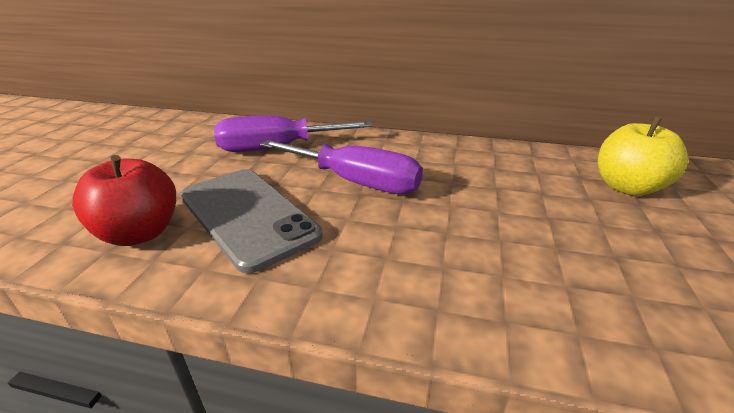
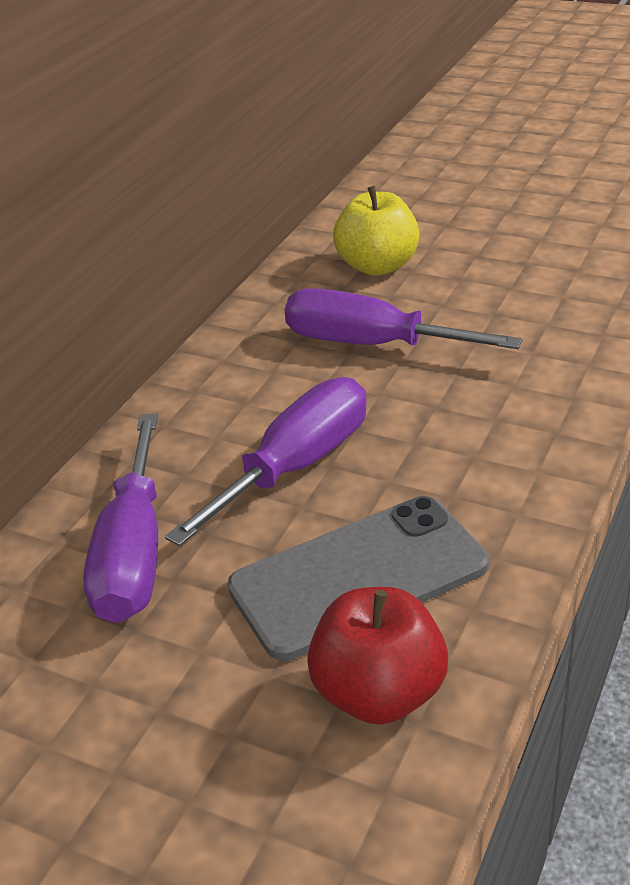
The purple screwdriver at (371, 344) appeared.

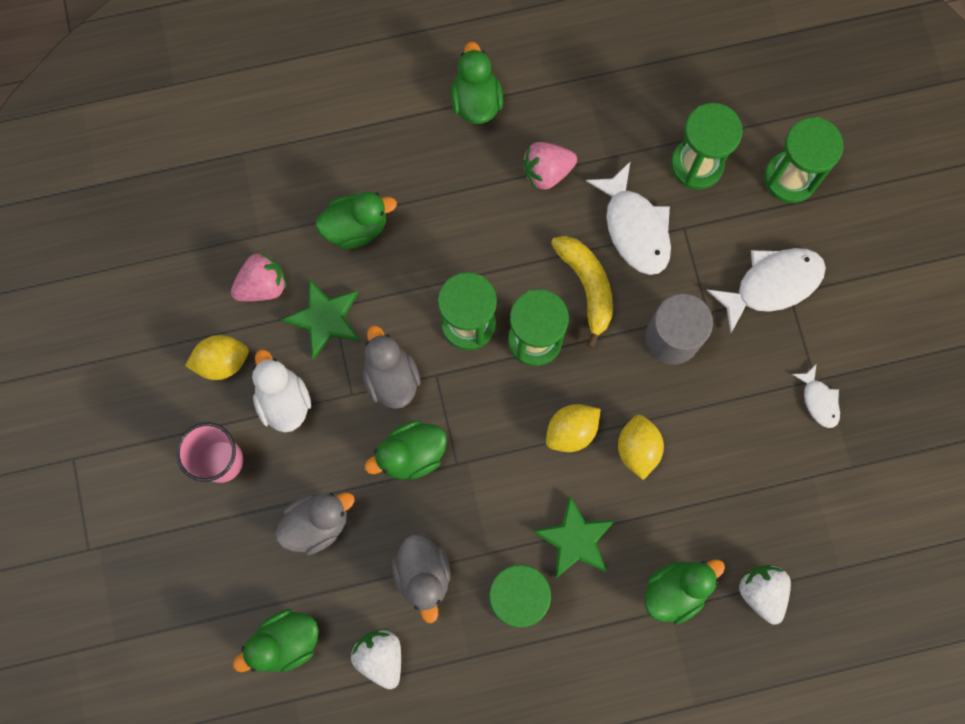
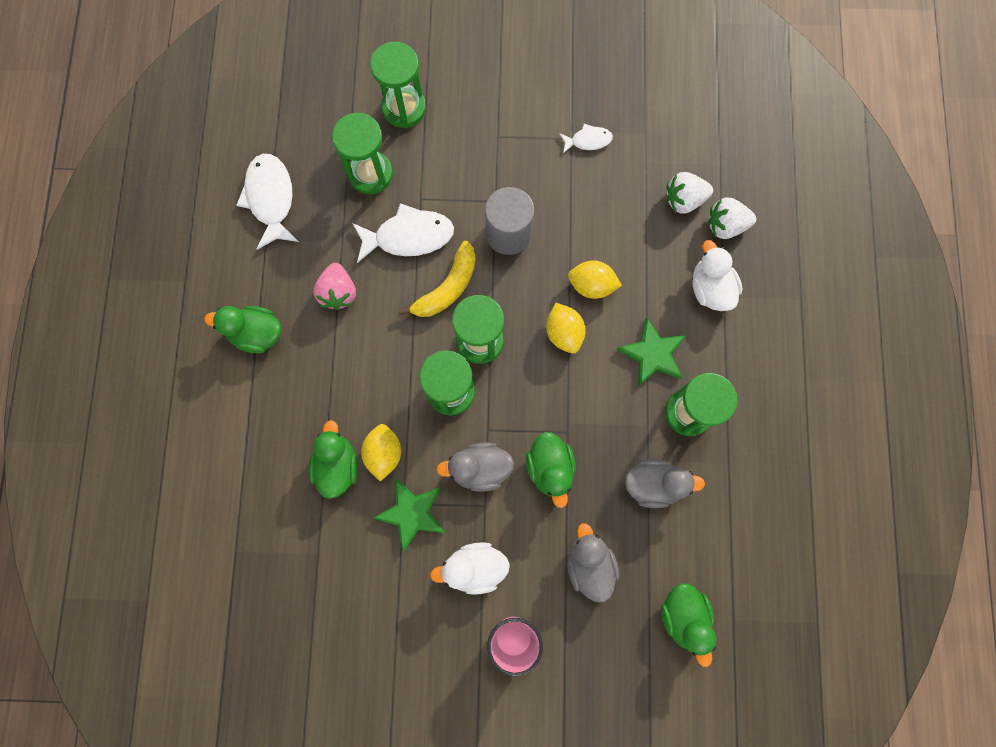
The pink strawberry at (262, 285) disappeared.
The yellow lemon moved from (222, 362) to (384, 453).
The white strawberry moved from (380, 656) to (684, 200).
The white fish moved from (772, 284) to (271, 199).
The green duck at (675, 590) became the white duck at (710, 288).
The yellow banana at (587, 287) turned 135 degrees clockwise.

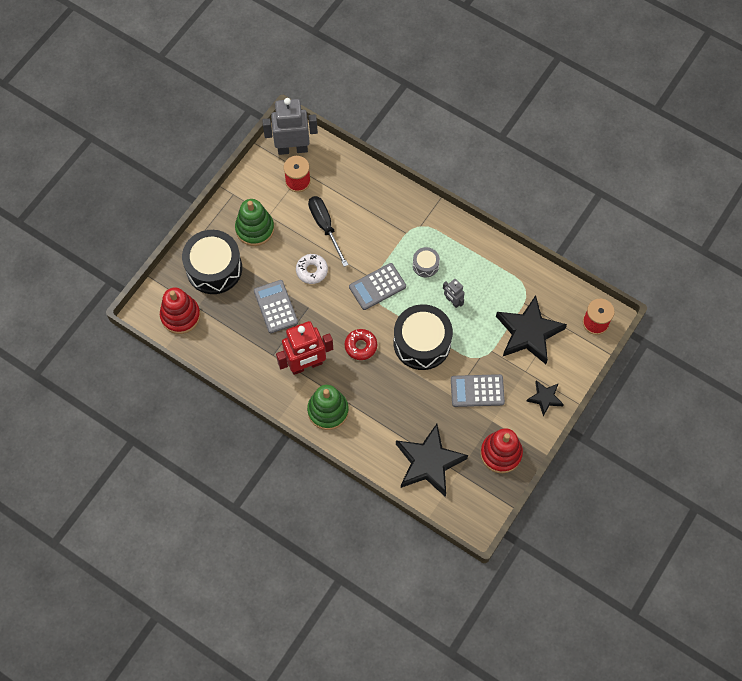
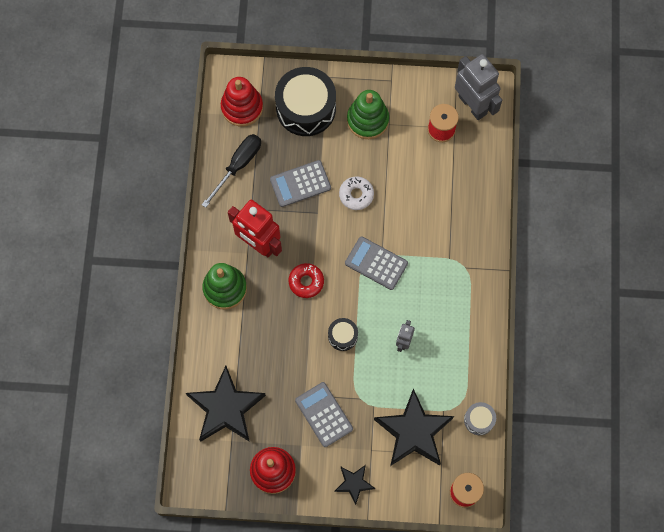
The black screwdriver moved from (325, 226) to (238, 165).
The grey drum moved from (425, 265) to (479, 420).
The grey calculator at (275, 306) turned 150 degrees counterclockwise.
The black drum at (422, 343) changed to 0.47 times the size.

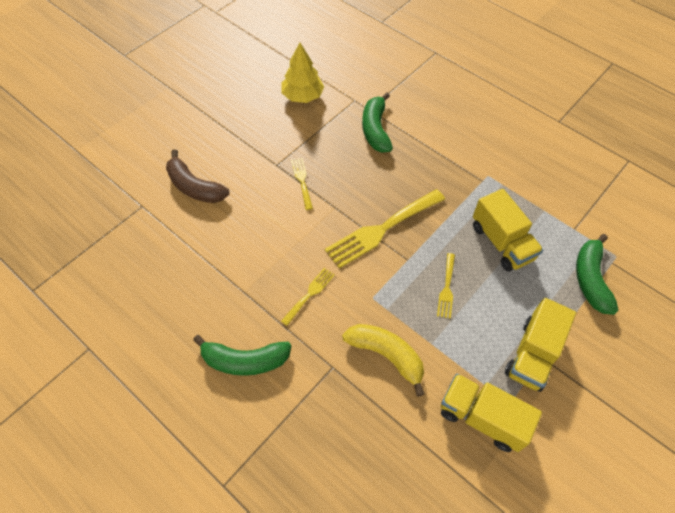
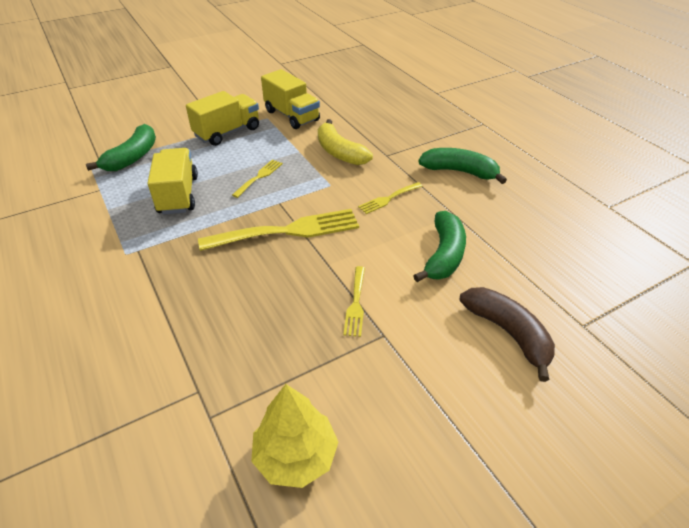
The green banana moved from (375, 130) to (444, 255).

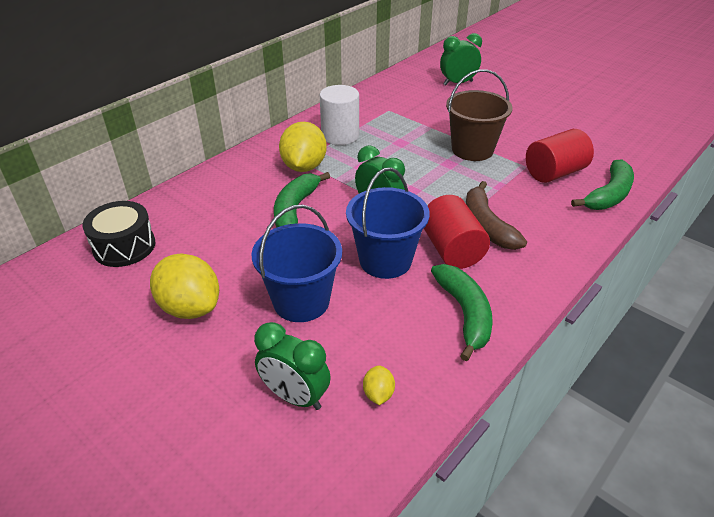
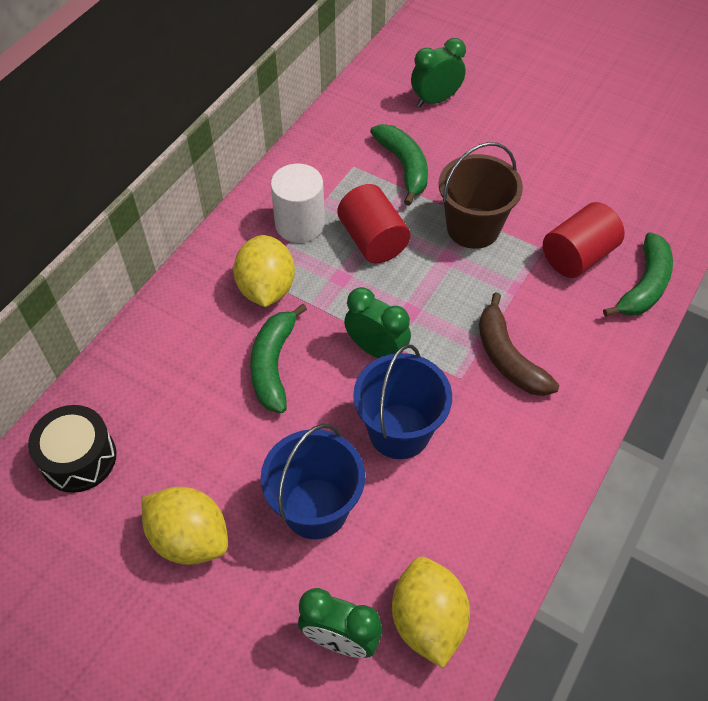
The red cylinder moved from (452, 250) to (373, 240).
The green banana moved from (465, 314) to (404, 167).
The yellow lemon at (378, 394) changed to 2.20 times the size.

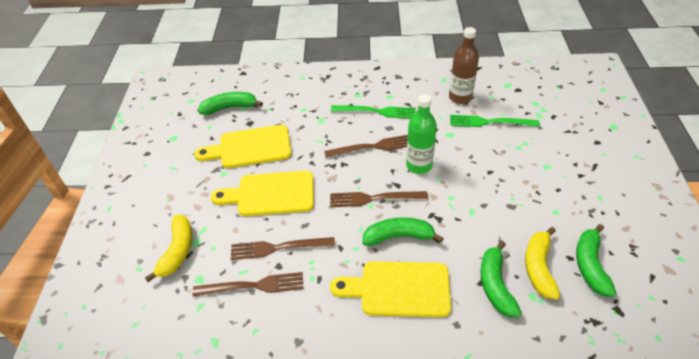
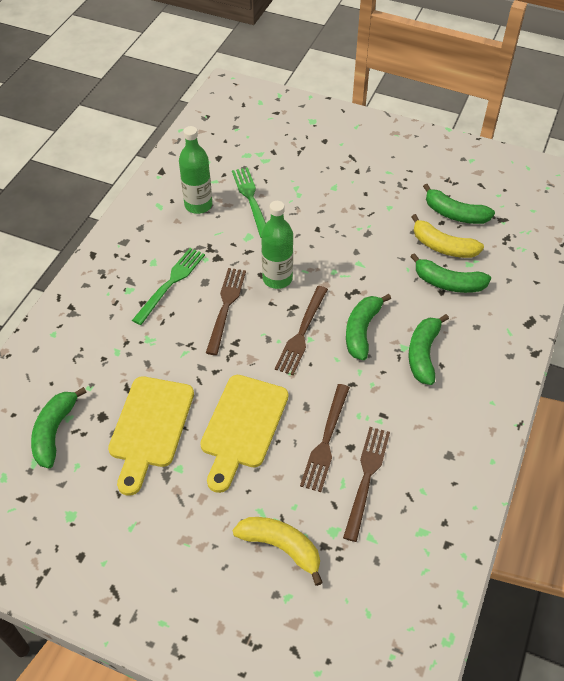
The yellow cutting board at (398, 289) was replaced by the green banana at (423, 354).
The brown bottle at (460, 97) became the green bottle at (198, 205).
The green fork at (489, 122) turned 135 degrees clockwise.

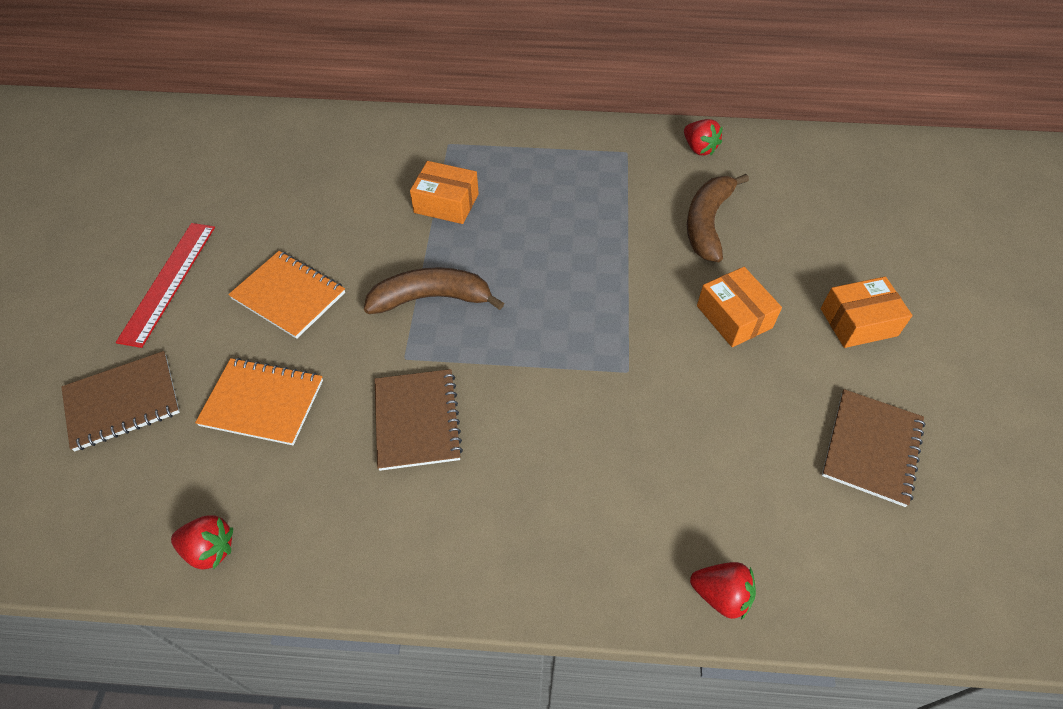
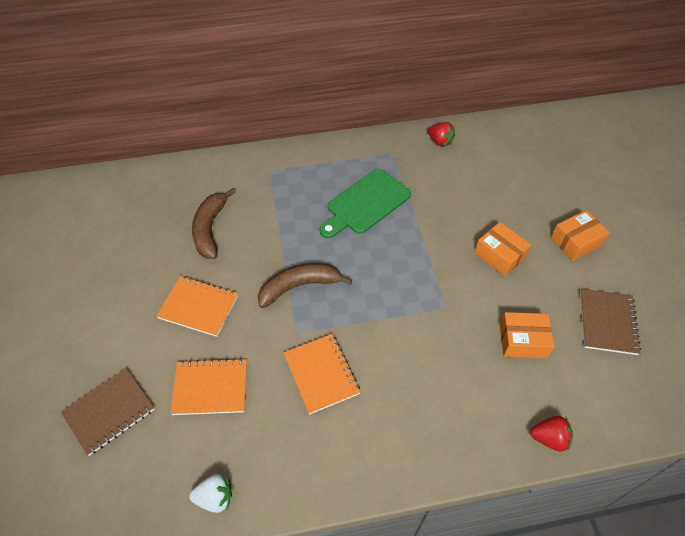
The red ruler at (168, 282) disappeared.
The green cutting board at (365, 203) appeared.
The orange box moved from (446, 203) to (522, 341).
The brown banana moved from (707, 223) to (210, 229).
The red strawberry at (210, 549) became the white strawberry at (215, 497).
The brown notebook at (417, 420) became the orange notebook at (321, 374).

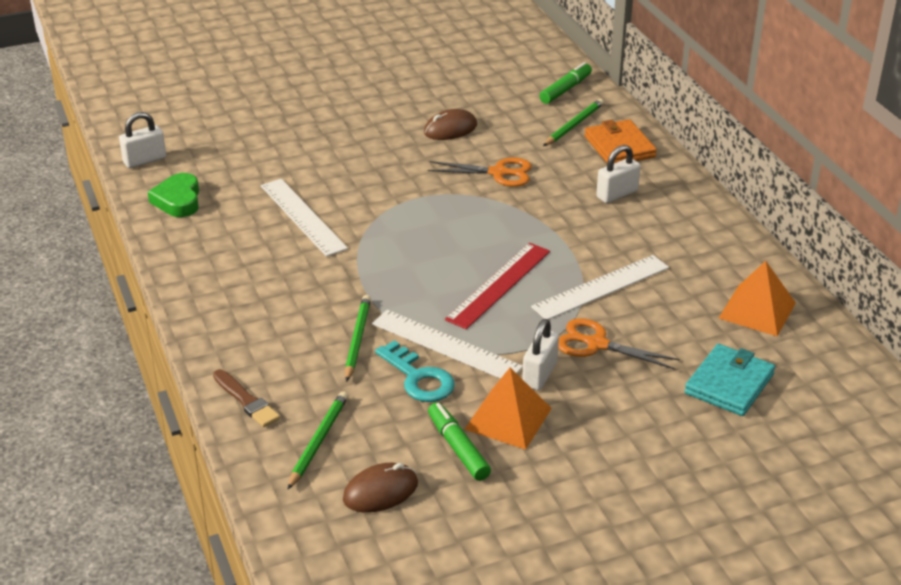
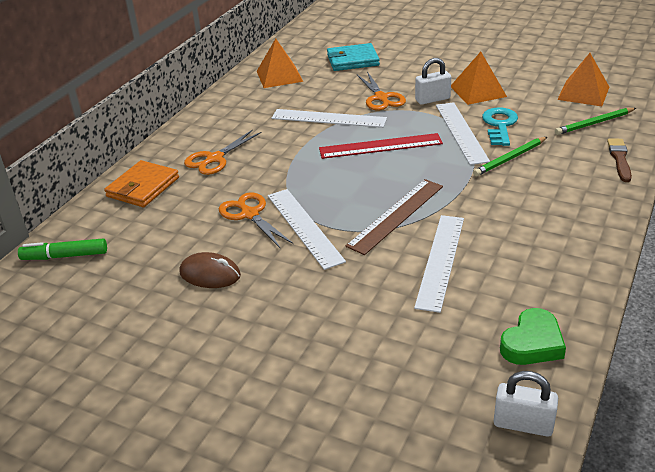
The green marker at (458, 448) disappeared.
The green pencil at (573, 125) disappeared.
The white ruler at (304, 227) appeared.
The brown ruler at (396, 215) appeared.
The brown mouse at (380, 491) was replaced by the orange pyramid at (583, 93).
The white padlock at (617, 194) was replaced by the orange scissors at (214, 159).

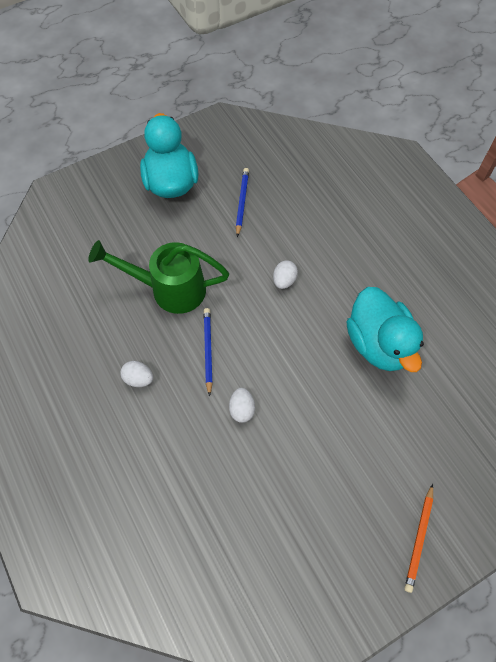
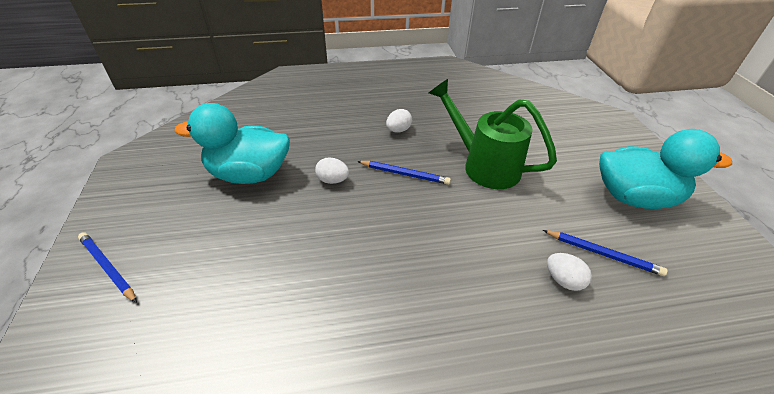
The white egg moved from (284, 280) to (563, 280).
The turquoise duck moved from (378, 343) to (249, 174).
The orange pencil at (419, 539) became the blue pencil at (108, 267).
The green watering can at (169, 289) turned 75 degrees counterclockwise.

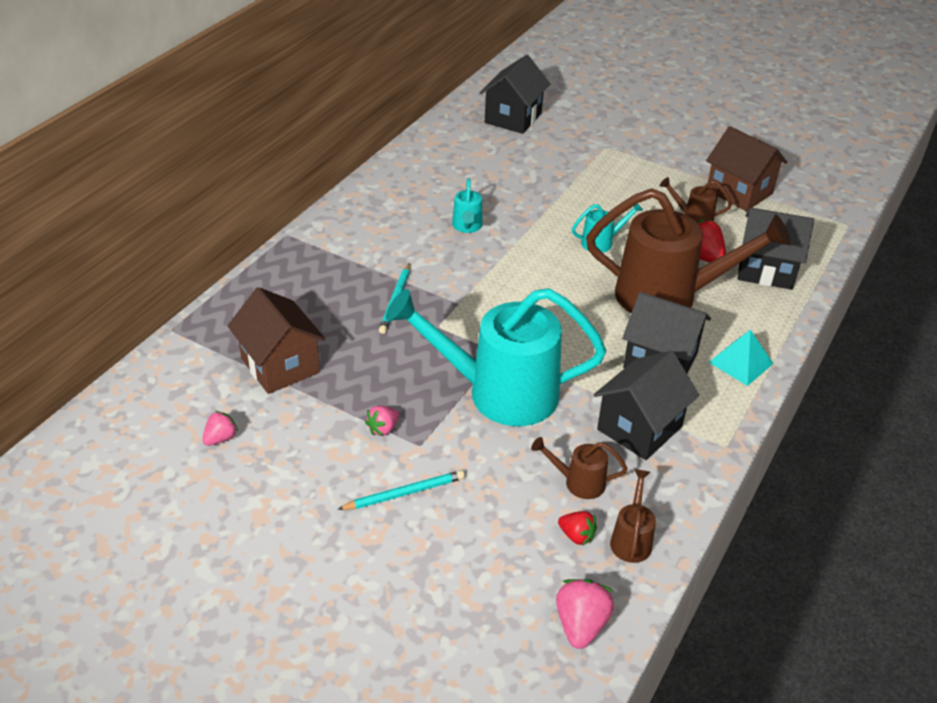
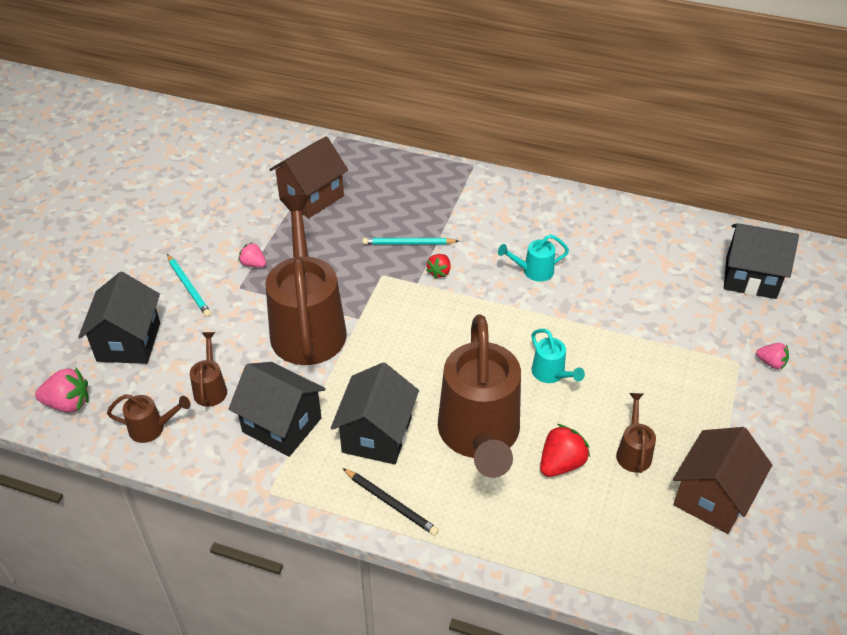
The pink strawberry moved from (220, 438) to (771, 363).
The red strawberry moved from (576, 536) to (439, 272).
The black house moved from (766, 269) to (129, 342).
The turquoise pyramid at (740, 363) was replaced by the black pencil at (391, 503).
The turquoise watering can at (499, 393) became the brown watering can at (307, 325).

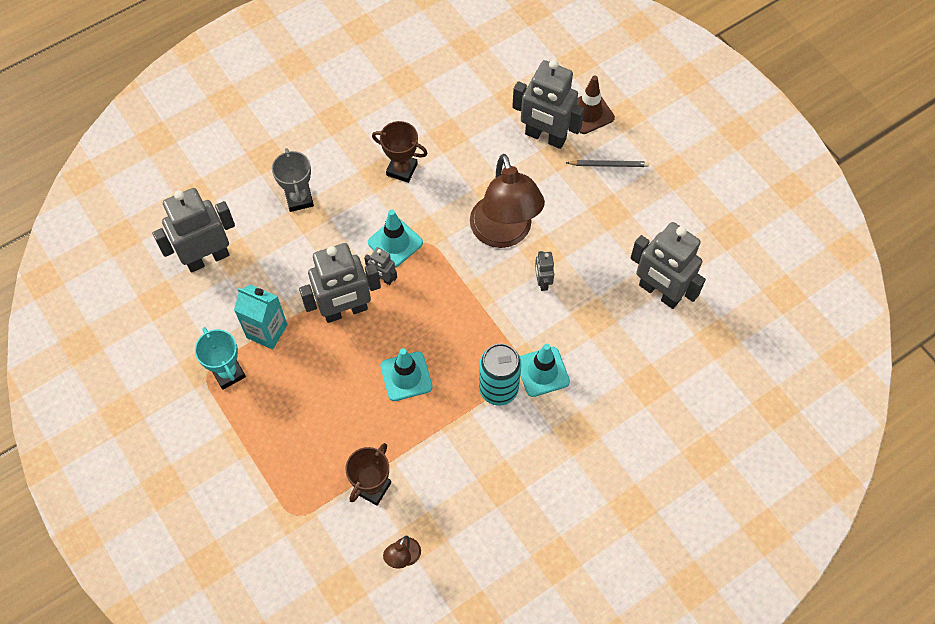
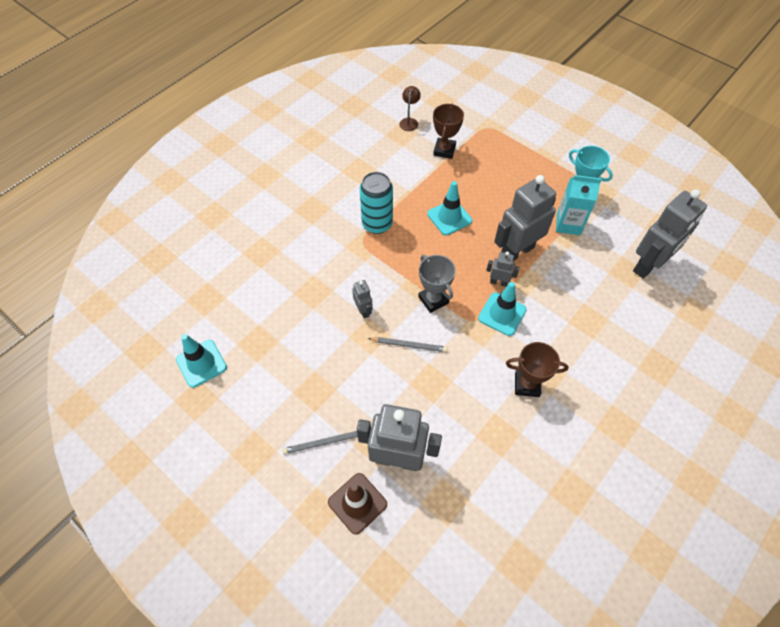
The grey robot at (659, 292) disappeared.
The grey trophy moved from (299, 199) to (433, 300).
The turquoise traffic cone moved from (542, 372) to (201, 363).
The brown lamp at (504, 233) was replaced by the grey pencil at (409, 345).

